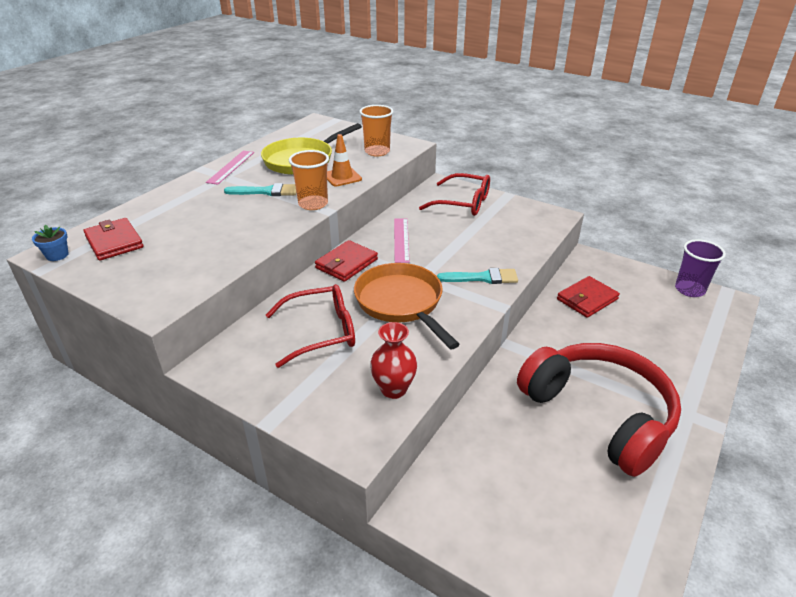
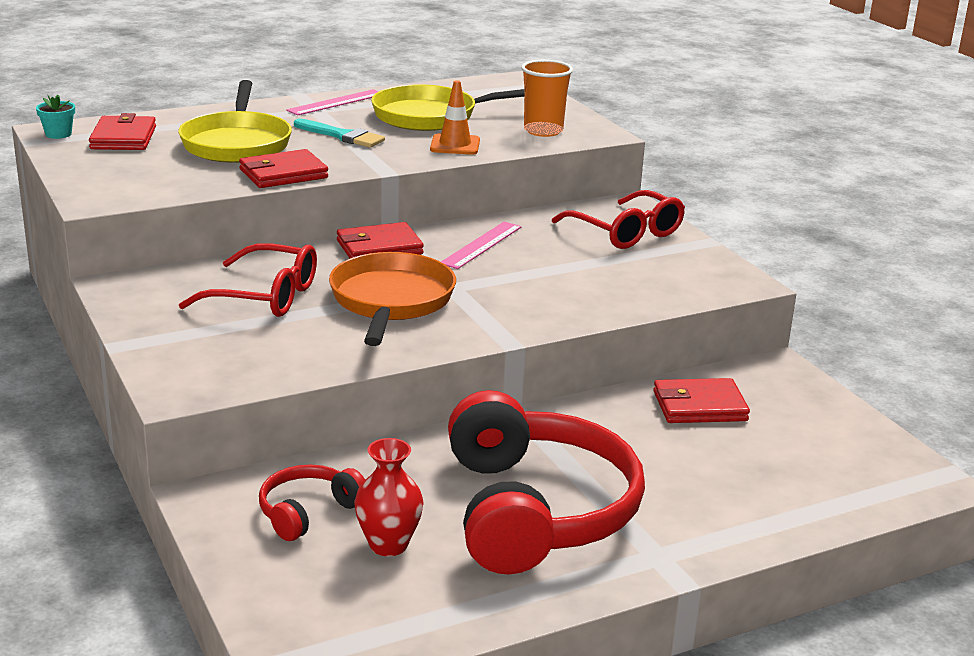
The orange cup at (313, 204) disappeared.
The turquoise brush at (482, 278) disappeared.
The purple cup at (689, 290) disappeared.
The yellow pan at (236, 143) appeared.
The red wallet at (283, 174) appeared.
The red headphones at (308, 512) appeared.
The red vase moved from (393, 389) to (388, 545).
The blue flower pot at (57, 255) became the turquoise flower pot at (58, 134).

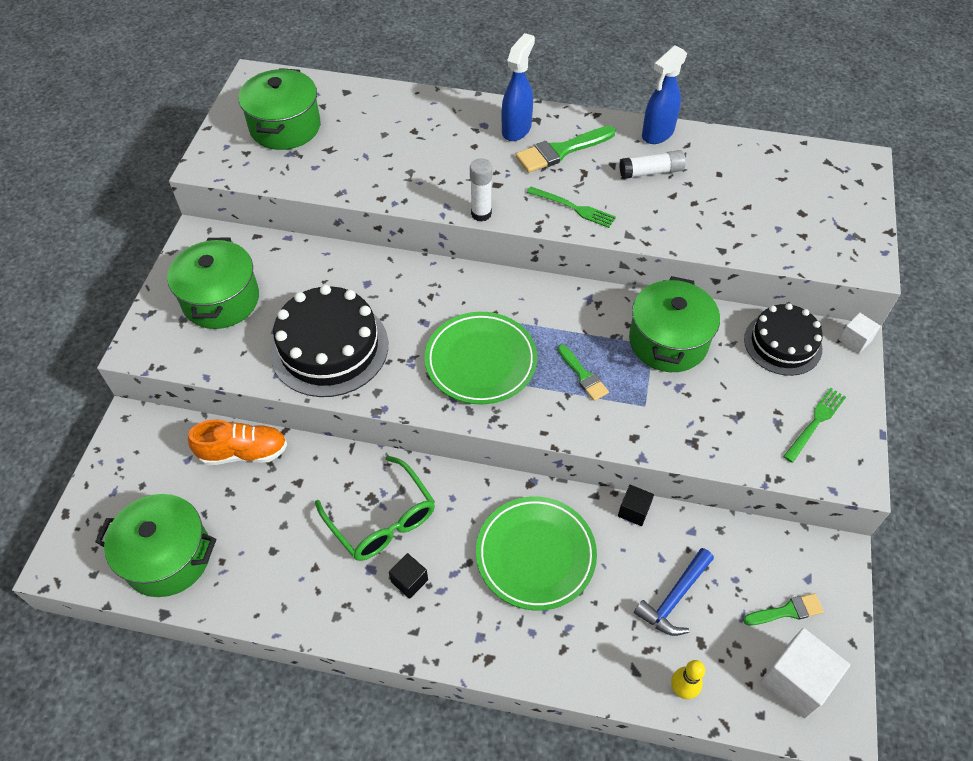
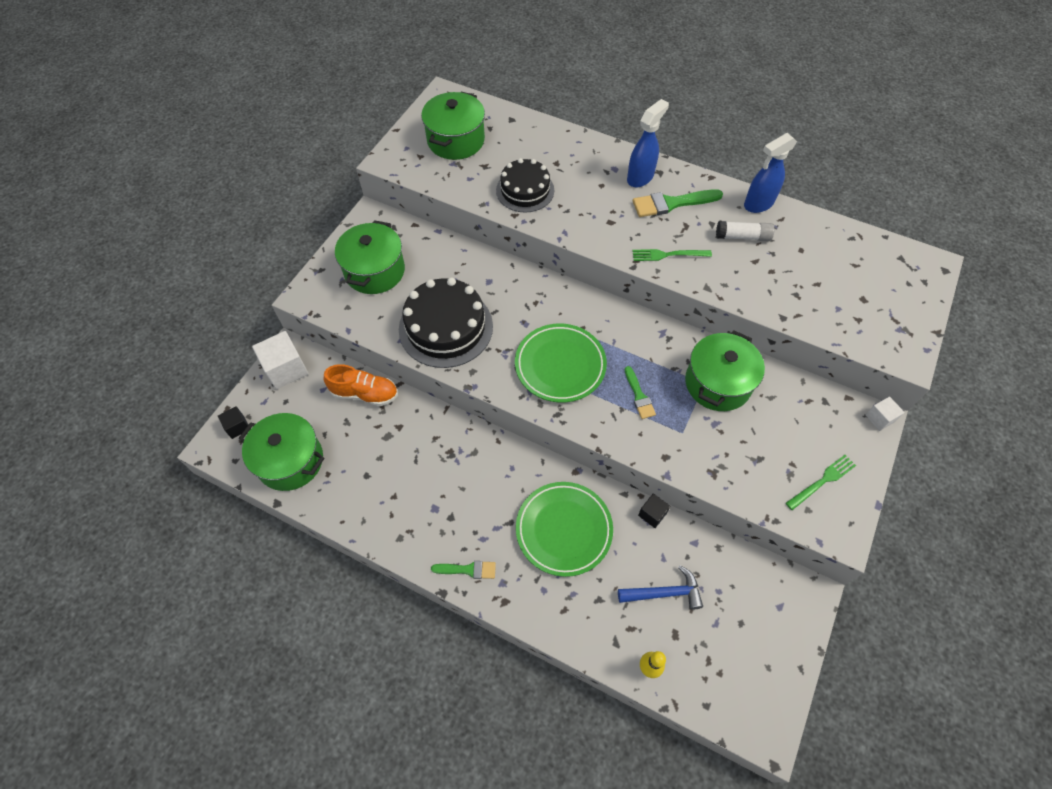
The green glasses at (382, 519) disappeared.
The white glue stick at (481, 214) disappeared.
The black cube moved from (409, 581) to (237, 427).
The green brush moved from (787, 611) to (468, 570).
The black cake moved from (782, 344) to (525, 190).
The white cube moved from (796, 680) to (286, 369).
The green fork at (573, 208) turned 135 degrees clockwise.
The blue hammer at (674, 598) turned 150 degrees counterclockwise.

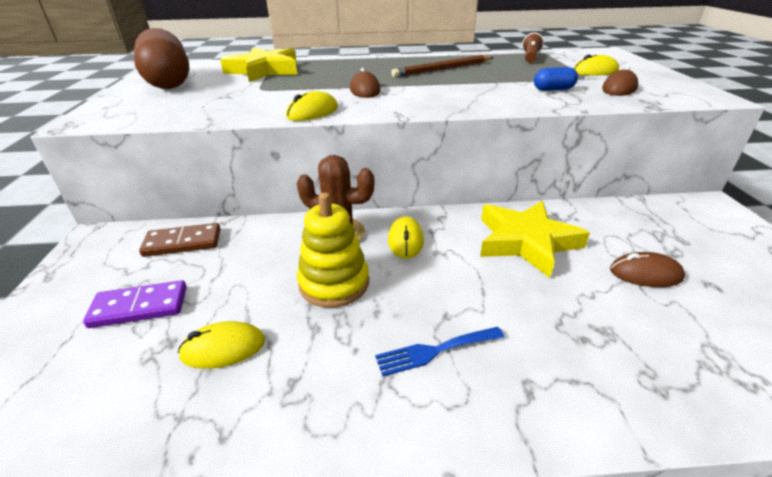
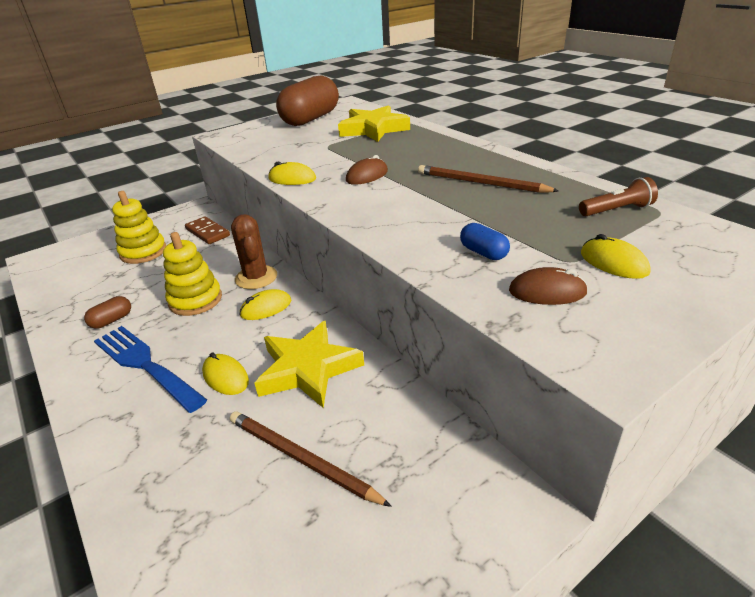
The brown capsule at (112, 320) appeared.
The yellow mouse moved from (223, 348) to (225, 377).
The purple domino at (139, 307) was replaced by the yellow stacking toy at (143, 252).
The brown mouse at (645, 274) was replaced by the brown pencil at (301, 458).
The blue fork at (435, 351) changed to 1.80 times the size.

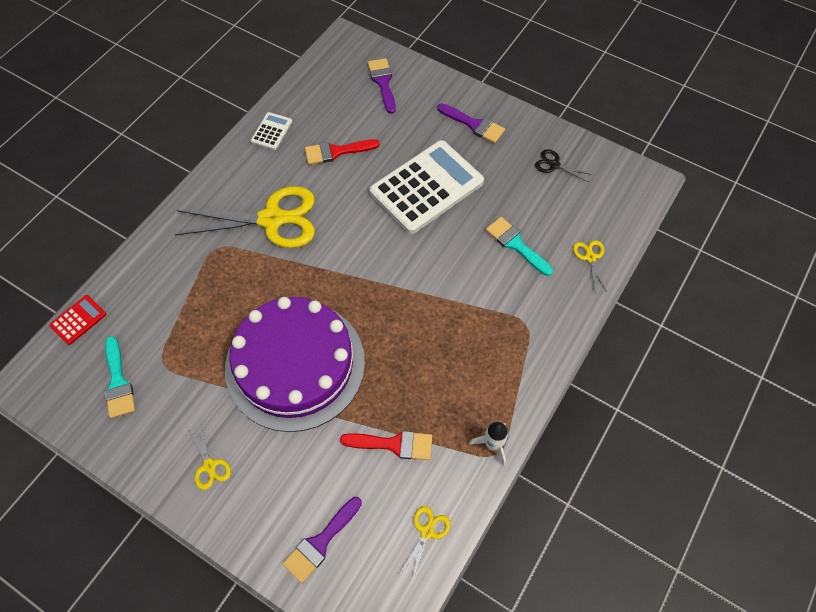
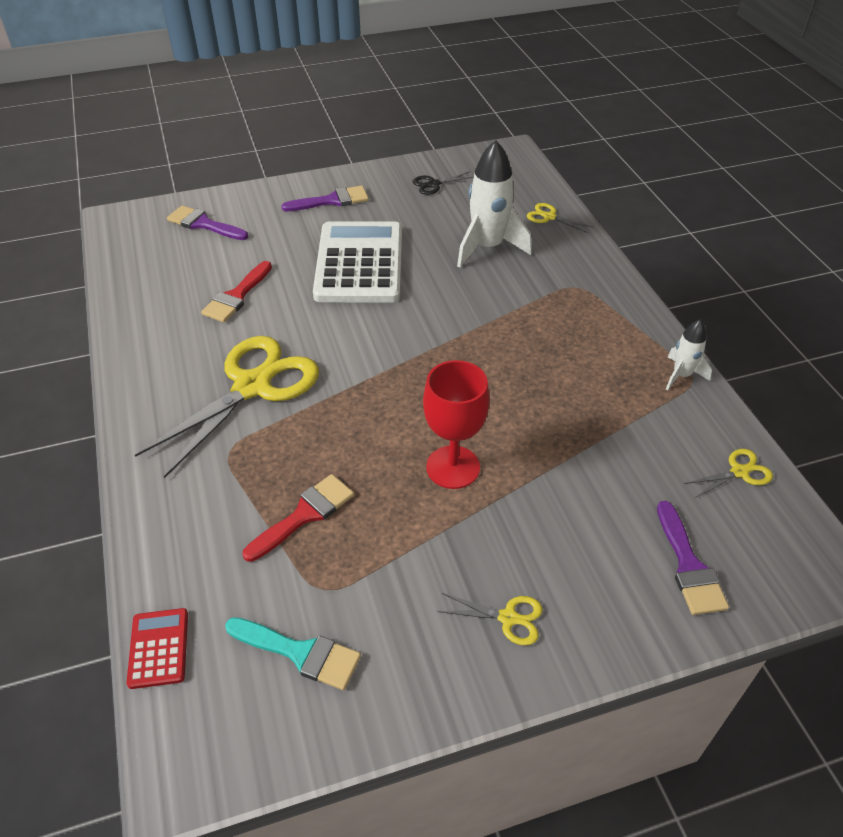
The white calculator at (271, 131) disappeared.
The red brush moved from (394, 444) to (304, 515).
The purple cake at (295, 364) was replaced by the red goblet at (453, 467).
The turquoise brush at (516, 244) was replaced by the white rocket at (487, 247).
The yellow scissors at (427, 532) turned 90 degrees clockwise.

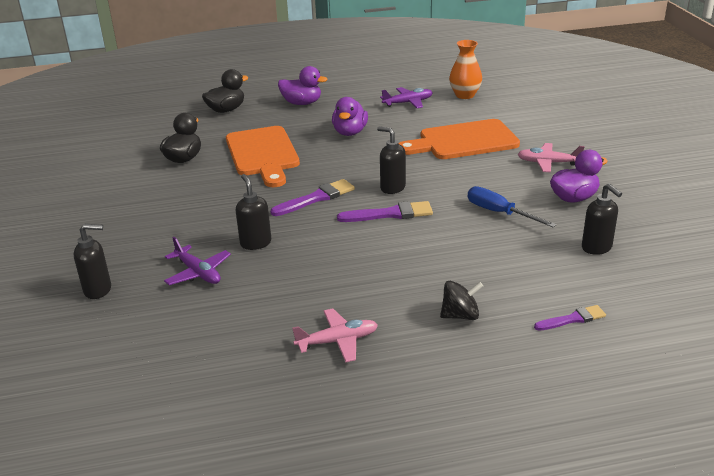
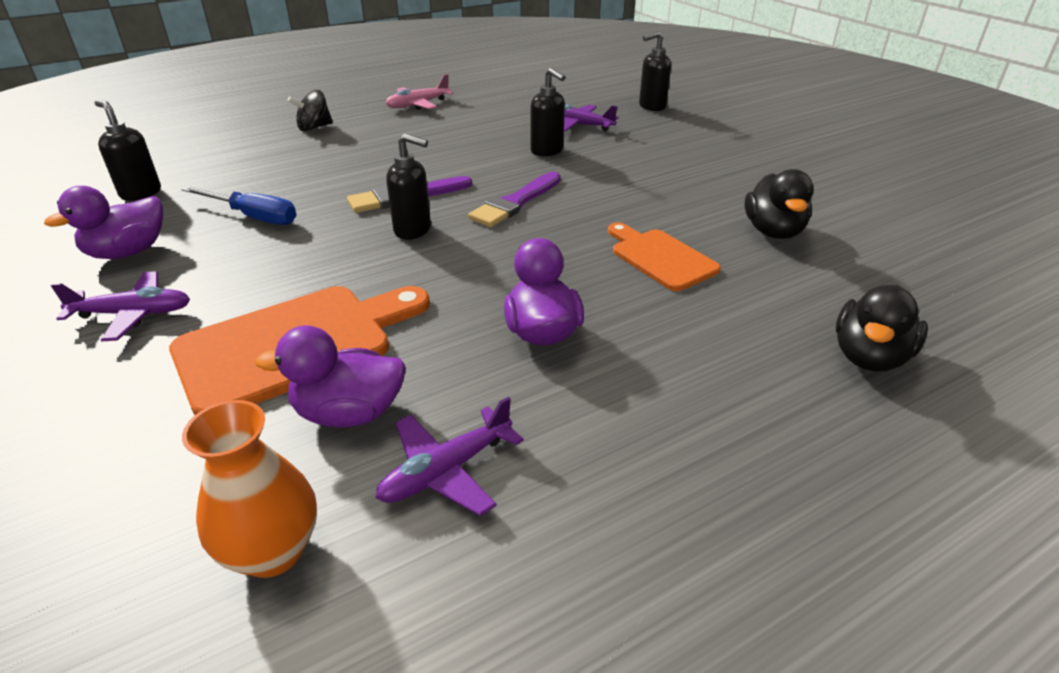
The purple brush at (572, 319) disappeared.
The purple duck moved from (302, 103) to (349, 413).
The pink plane at (548, 163) became the purple plane at (133, 314).
The orange cutting board at (263, 154) changed to 0.61 times the size.

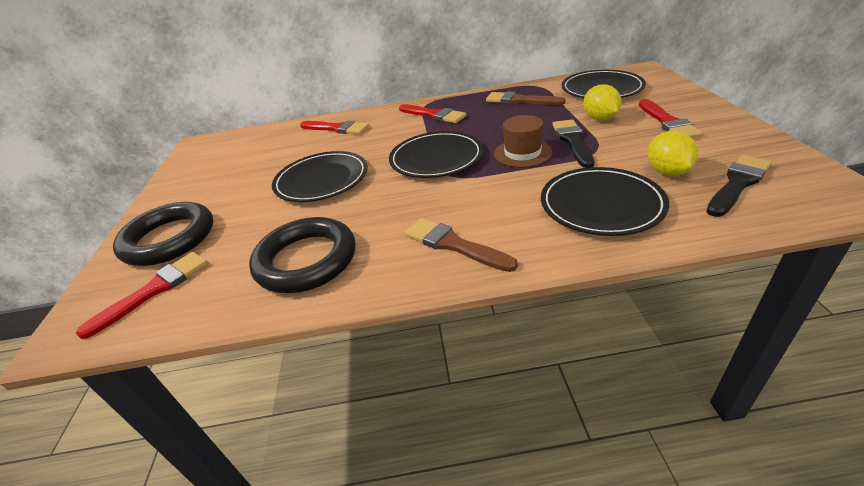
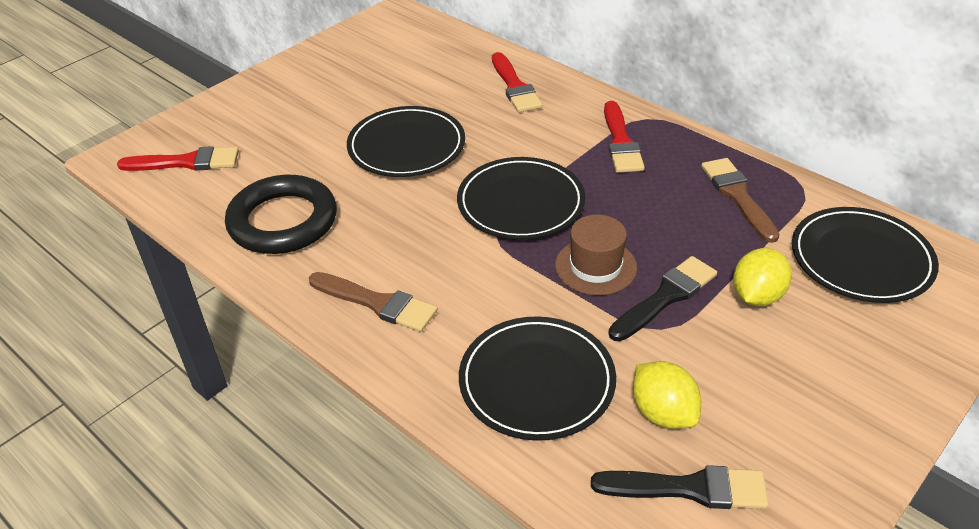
The black ring at (169, 239) disappeared.
The red brush at (667, 122) disappeared.
The brown brush at (454, 245) turned 120 degrees clockwise.
The yellow lemon at (667, 172) turned 75 degrees counterclockwise.

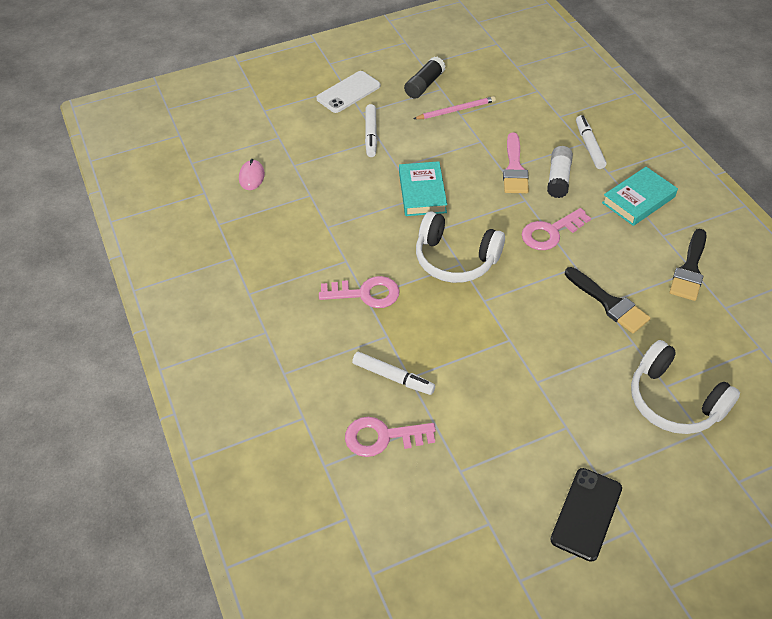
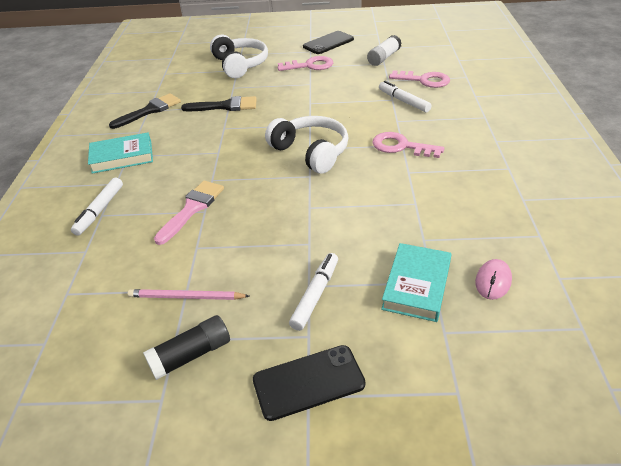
The turquoise book moved from (422, 192) to (416, 285).
The pink key moved from (550, 232) to (310, 65).
The white glue stick moved from (558, 179) to (384, 58).
The white phone at (348, 92) became the black phone at (308, 382).
The black brush at (608, 303) turned 105 degrees clockwise.

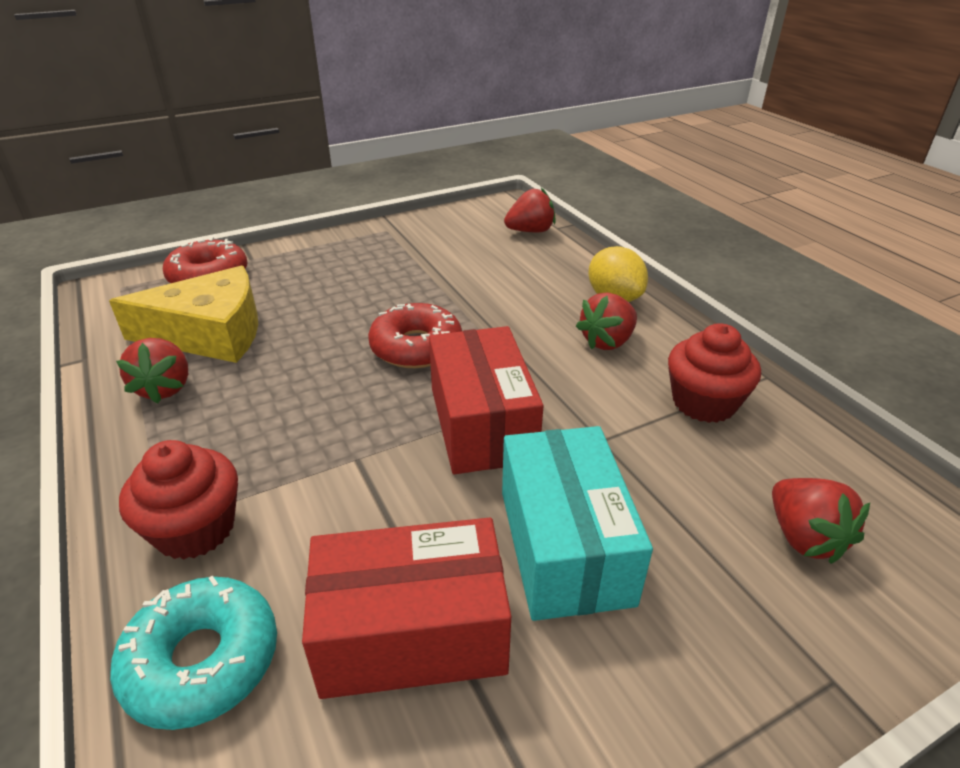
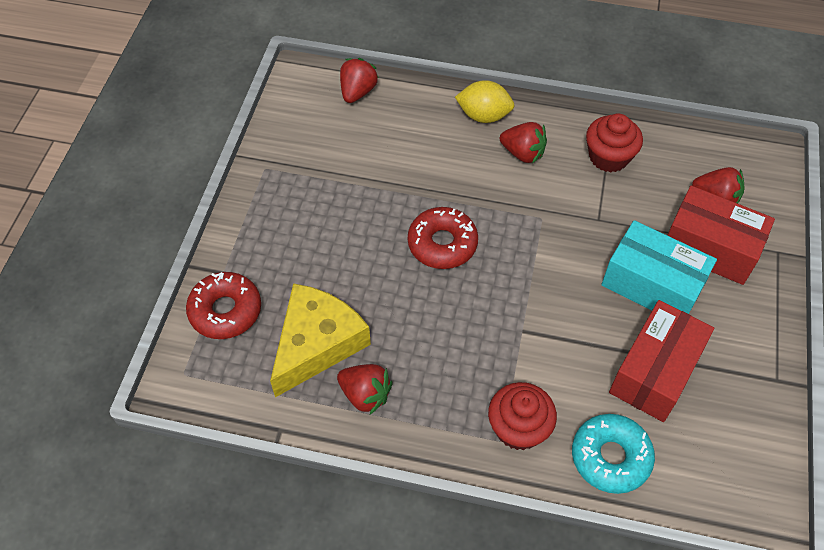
The red box moved from (482, 423) to (710, 248).
The red strawberry at (607, 341) turned 60 degrees counterclockwise.

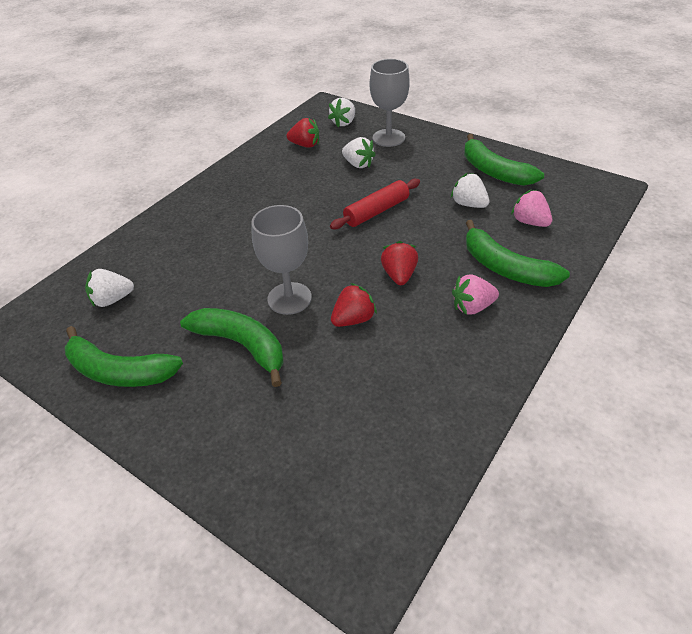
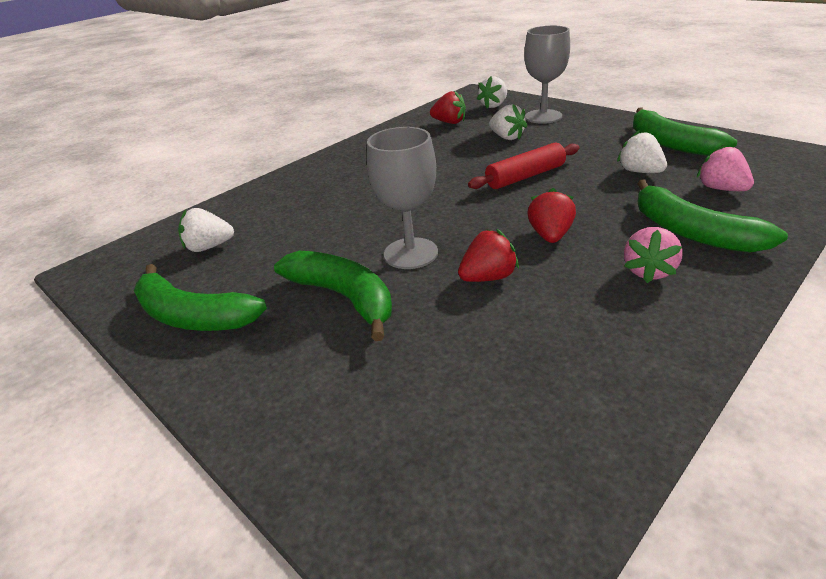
The pink strawberry at (472, 307) turned 60 degrees counterclockwise.

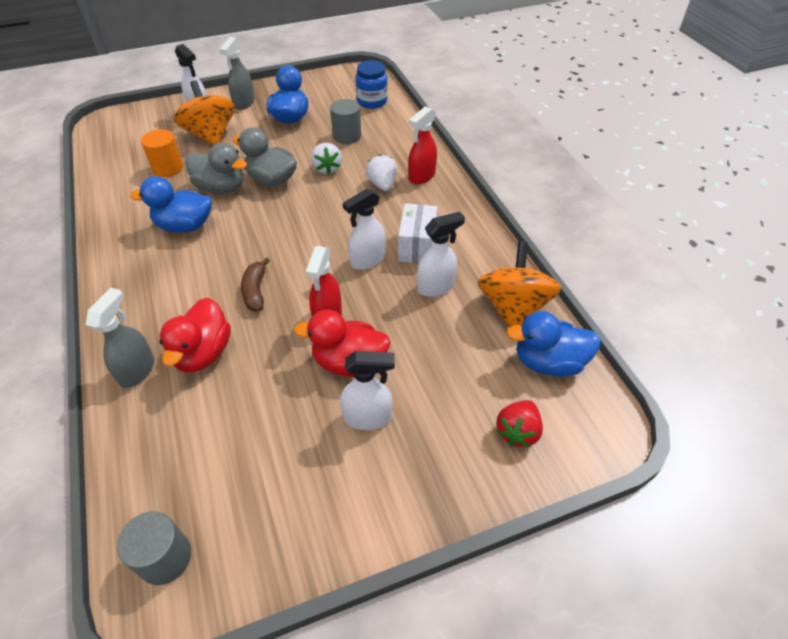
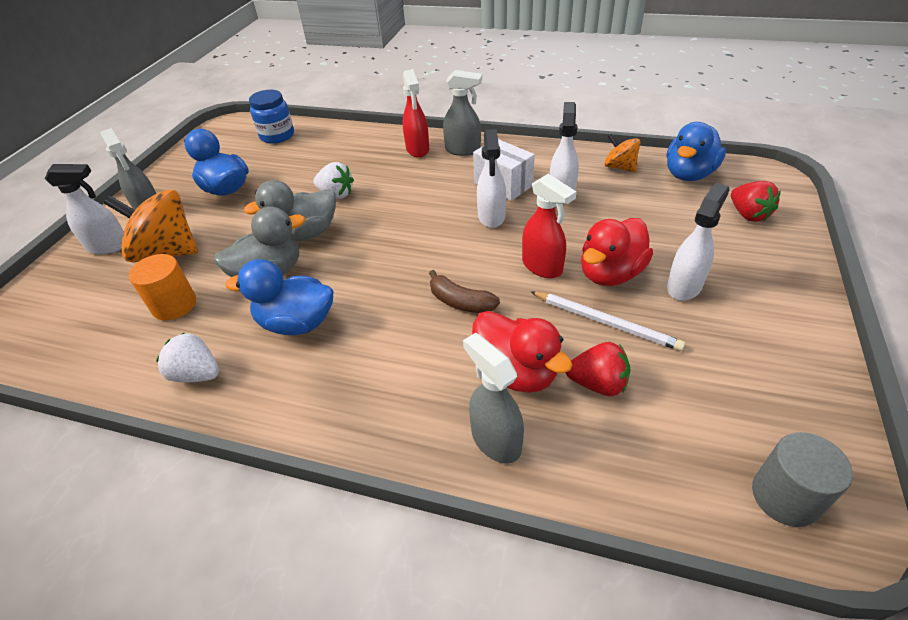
The grey cylinder at (347, 136) disappeared.
The grey spray bottle at (463, 150) appeared.
The white pencil at (606, 322) appeared.
The red strawberry at (597, 383) appeared.
The white strawberry moved from (382, 184) to (197, 374).
The blue duck at (185, 226) turned 60 degrees clockwise.
The orange spinning top at (513, 308) changed to 0.54 times the size.

